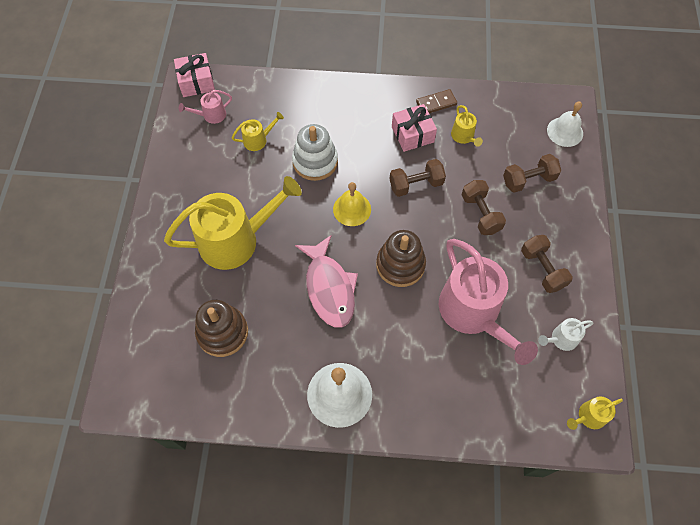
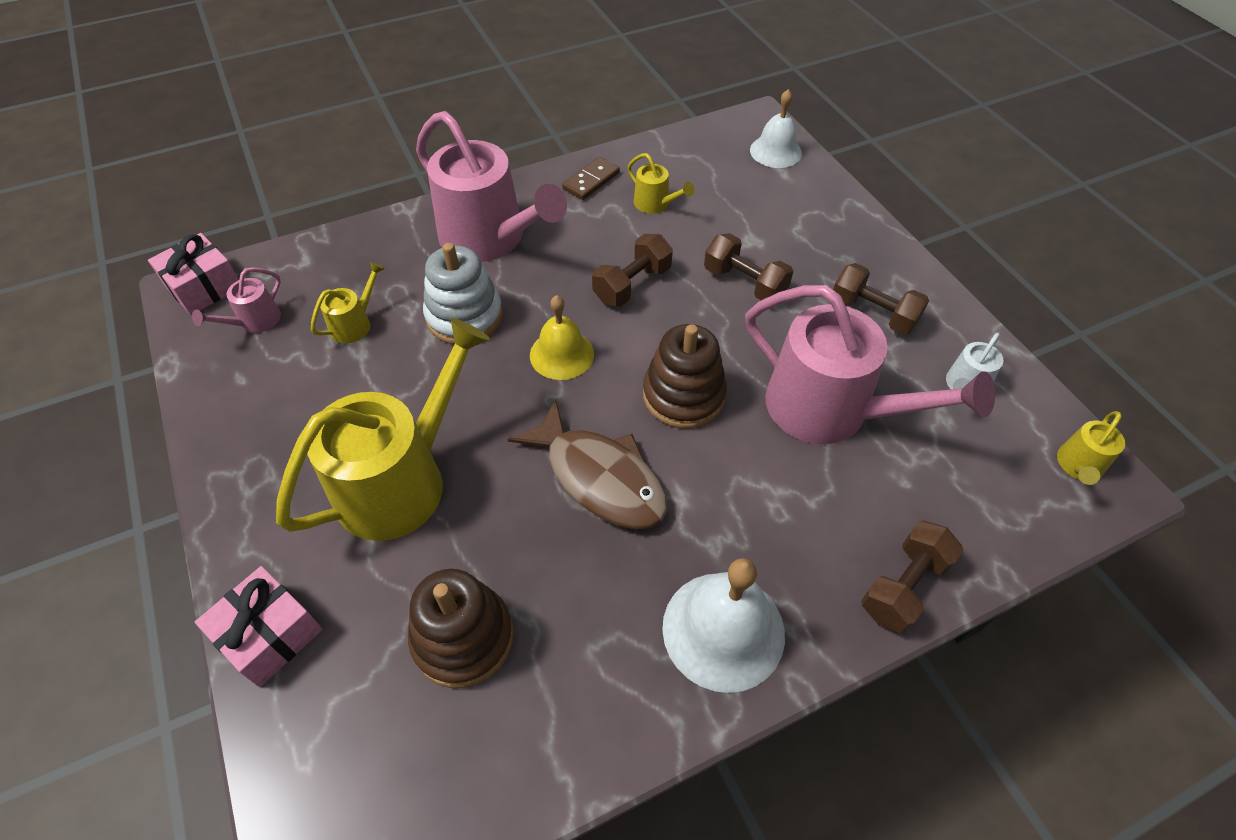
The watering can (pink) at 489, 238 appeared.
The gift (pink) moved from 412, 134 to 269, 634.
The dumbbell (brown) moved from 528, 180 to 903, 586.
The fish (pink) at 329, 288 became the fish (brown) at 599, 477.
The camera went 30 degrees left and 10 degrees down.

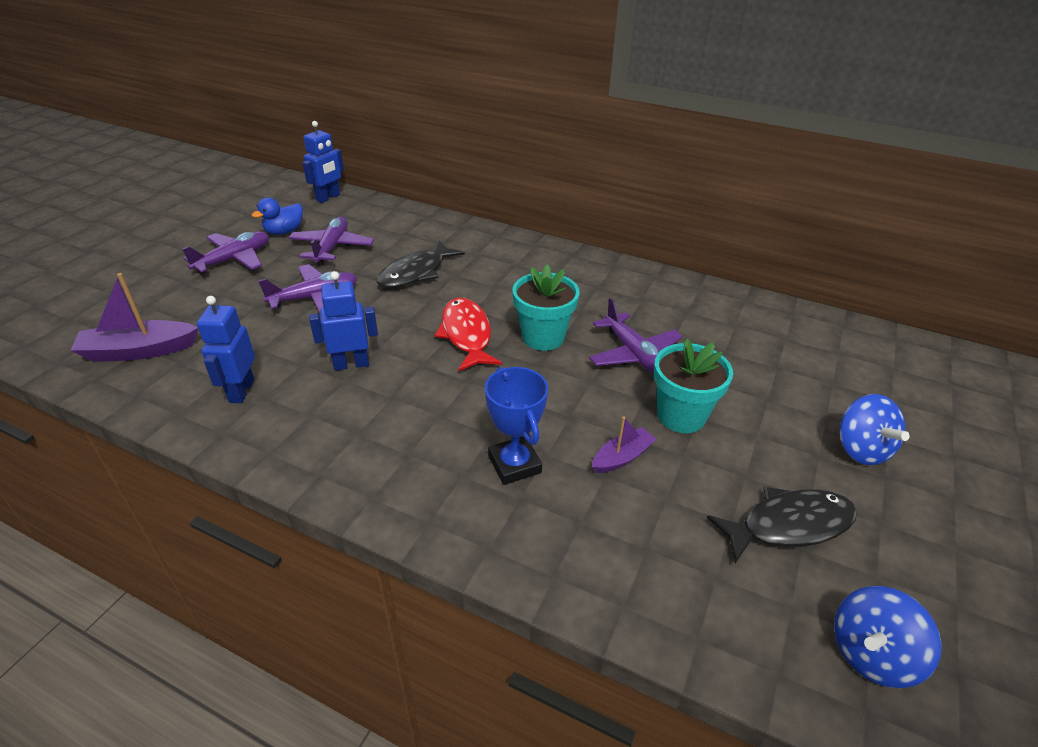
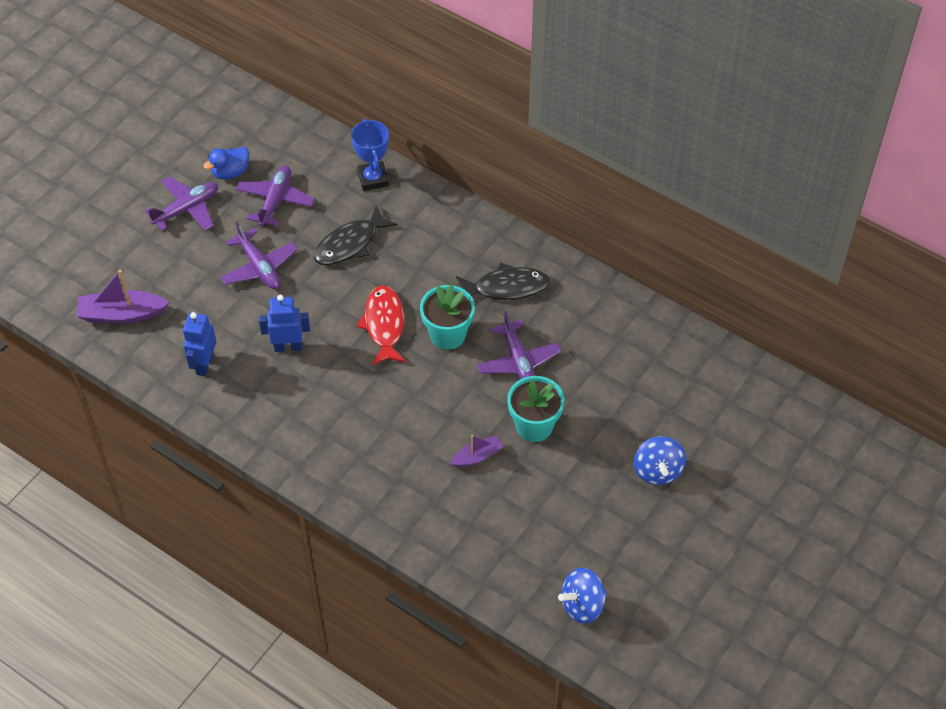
The robot (blue) at 328, 198 disappeared.
The trophy (blue) moved from 514, 464 to 373, 179.
The fish (black) moved from 789, 525 to 506, 287.
The plane (purple) at 314, 297 turned 75 degrees clockwise.
The camera went 10 degrees right and 15 degrees up.

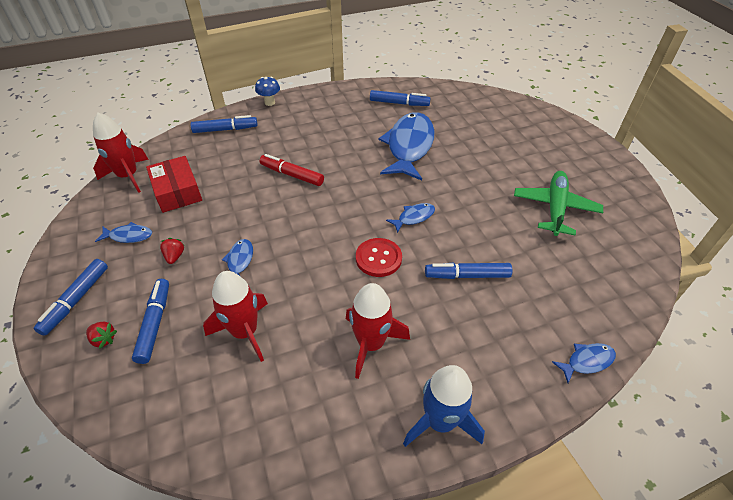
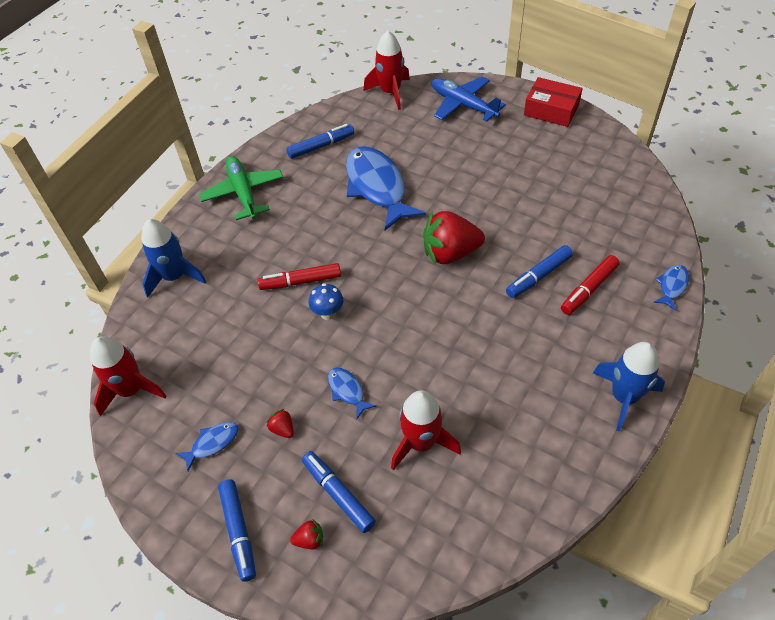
The button (red) at 378, 258 disappeared.
The plane (blue) at 463, 105 appeared.
The marker (red) at 589, 289 appeared.
The box (red) moved from 177, 191 to 551, 110.
The mushroom (blue) moved from 269, 102 to 328, 314.
The rocket (red) moved from 371, 344 to 390, 92.
The plane (green) moved from 555, 208 to 243, 193.
The marker (blue) at 225, 129 was replaced by the rocket (blue) at 174, 277.
The fish (blue) at 414, 217 was replaced by the strawberry (red) at 450, 253.
The camera went 35 degrees left and 5 degrees up.

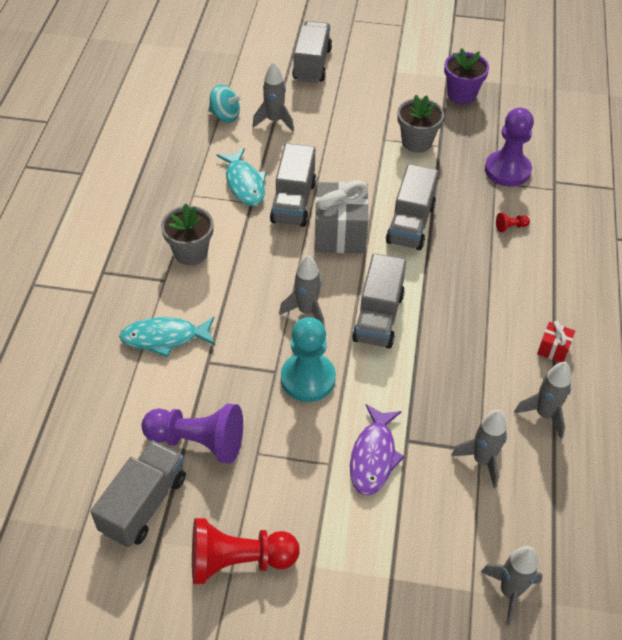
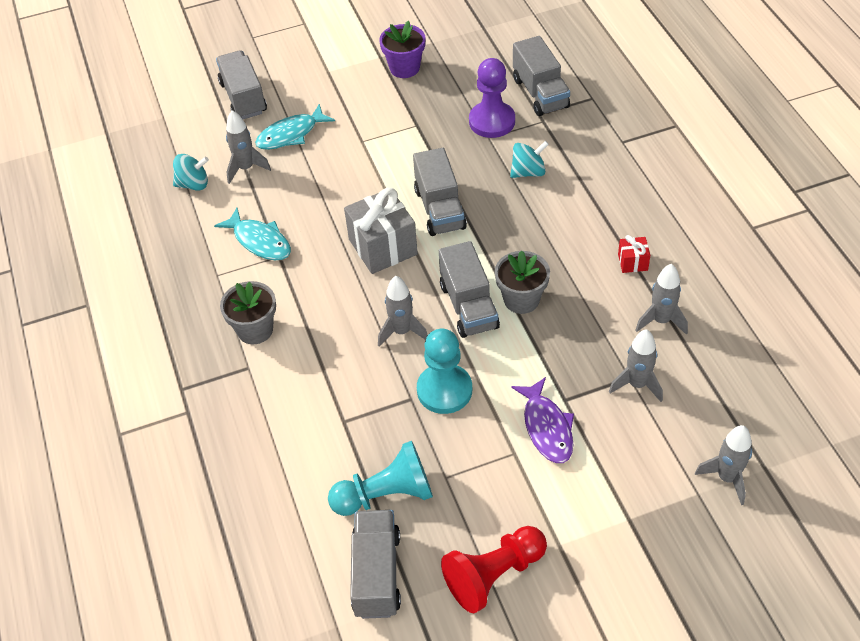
The fish (turquoise) moved from 164, 338 to 291, 134.
The truck (grey) moved from 293, 202 to 540, 93.
The flower pot (grey) moved from 417, 142 to 521, 299.
The pawn (red) at 510, 227 was replaced by the spinning top (turquoise) at 528, 172.
The pawn (purple) at 198, 441 became the pawn (turquoise) at 386, 495.
The camera went 25 degrees left and 0 degrees up.

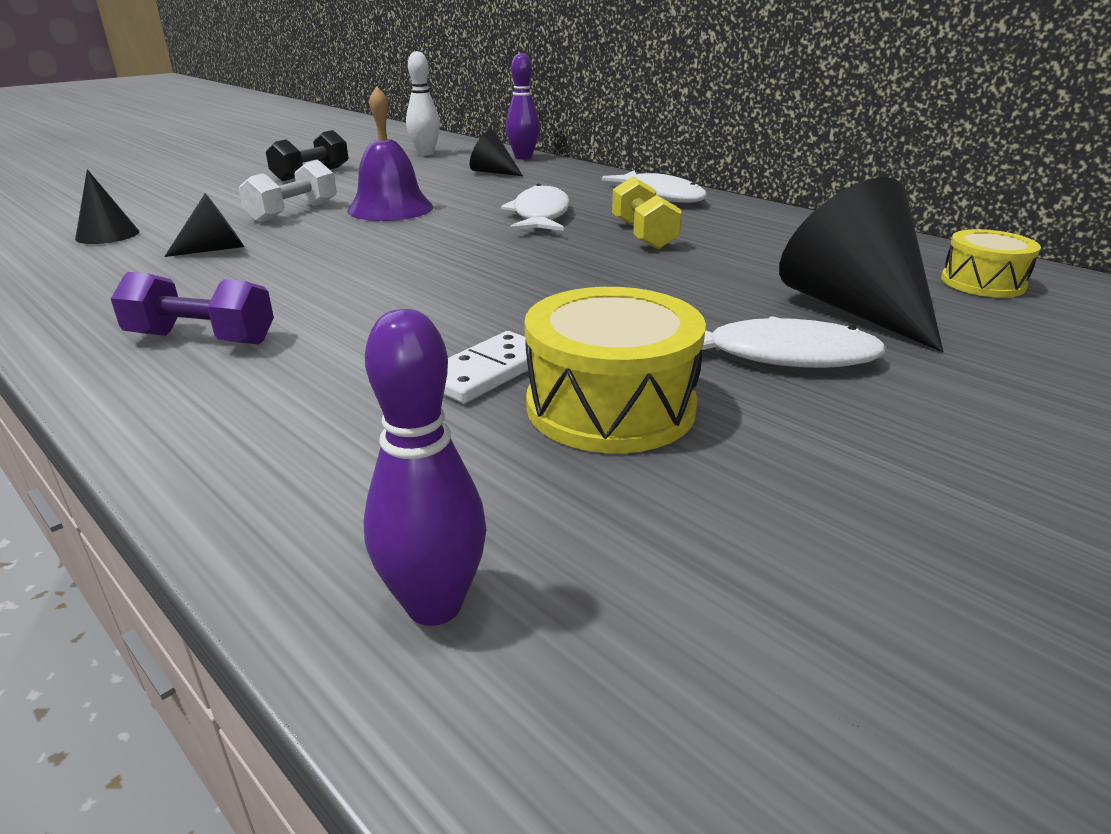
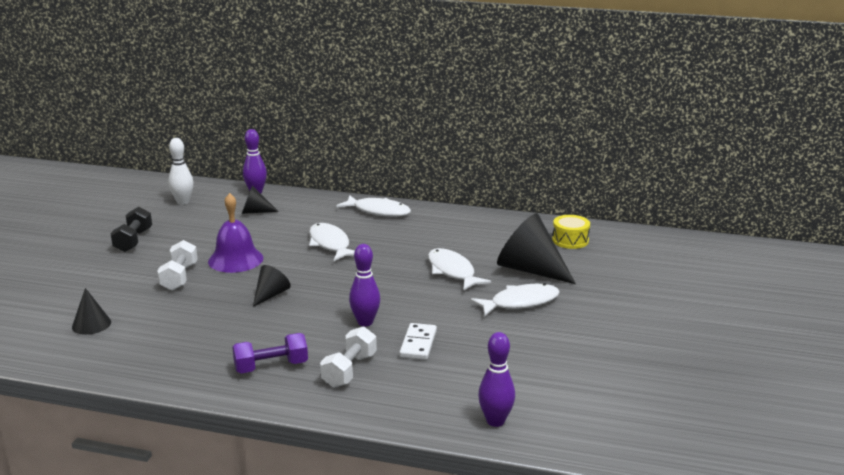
The drum (yellow) at 610, 406 disappeared.
The dumbbell (yellow) at 643, 235 disappeared.
The dumbbell (white) at 349, 370 appeared.
The bowling pin (purple) at 365, 322 appeared.
The fish (white) at 452, 271 appeared.
The cone (black) moved from 215, 249 to 271, 295.
The camera went 30 degrees left and 5 degrees down.

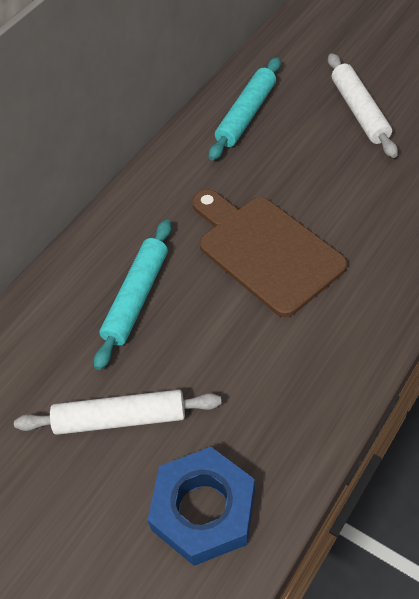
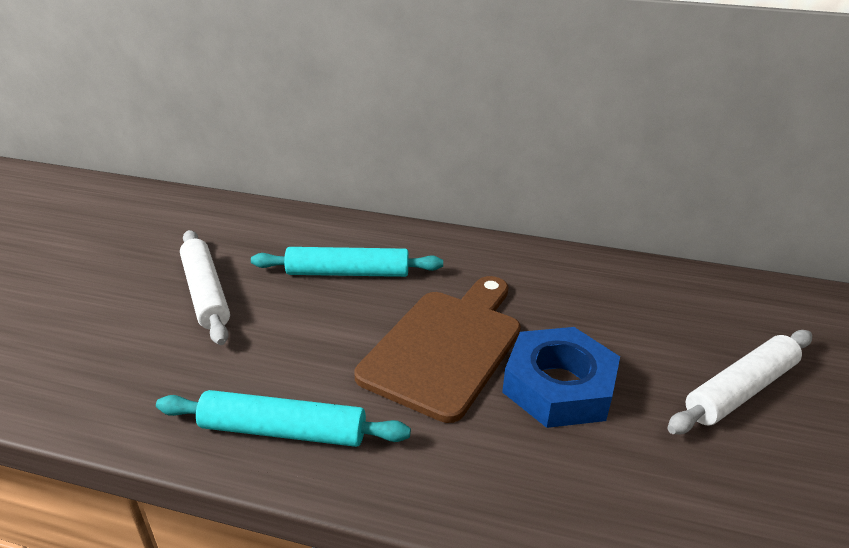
The nut (blue) moved from 203, 510 to 558, 386.
The rolling pin (turquoise) moved from 246, 115 to 283, 431.
The camera went 65 degrees right and 20 degrees down.

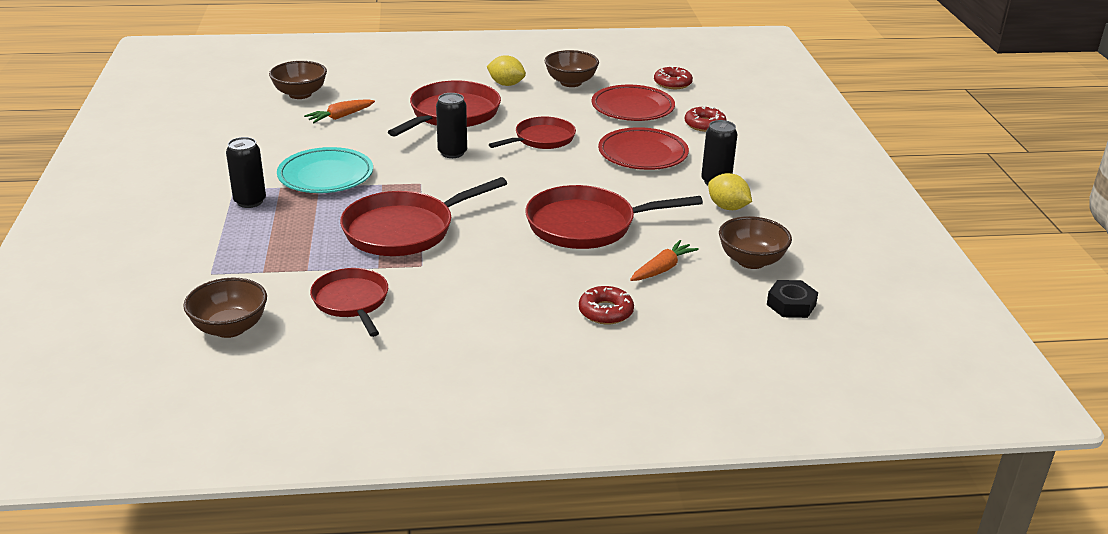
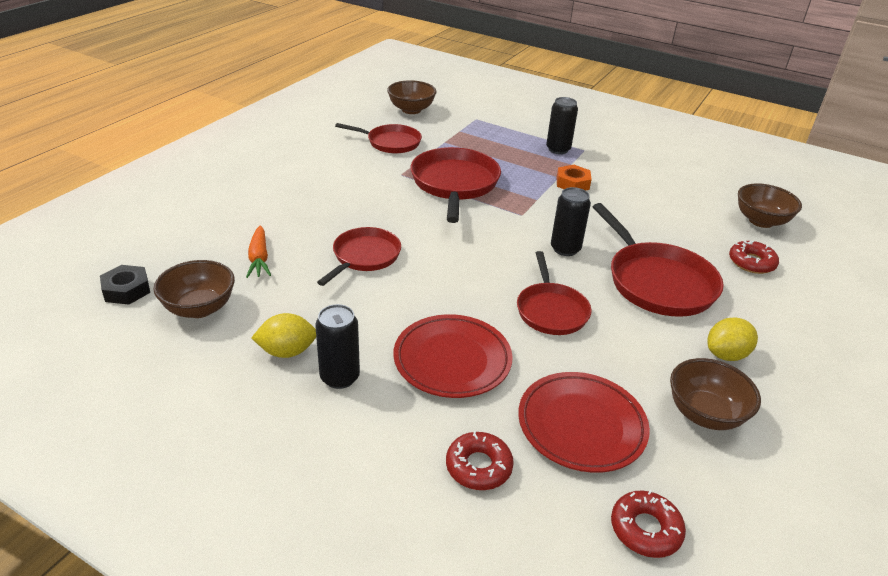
The carrot (orange) at 340, 117 disappeared.
The donut (red) moved from 605, 311 to 751, 262.
The plate (turquoise) at 325, 176 was replaced by the nut (orange) at 572, 183.
The pan (red) at 587, 225 changed to 0.64 times the size.
The camera went 125 degrees right and 5 degrees up.

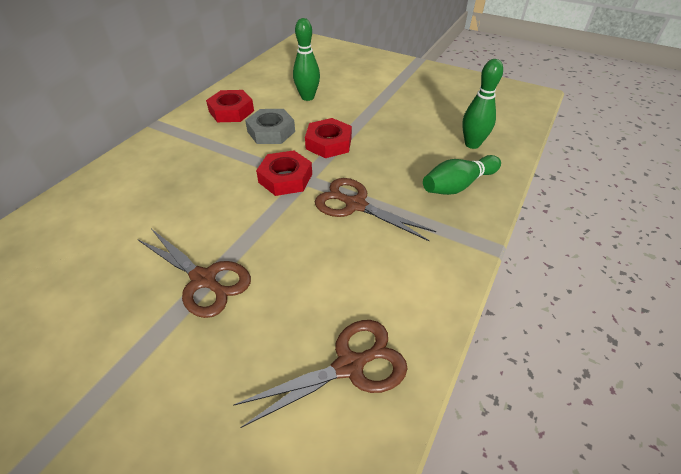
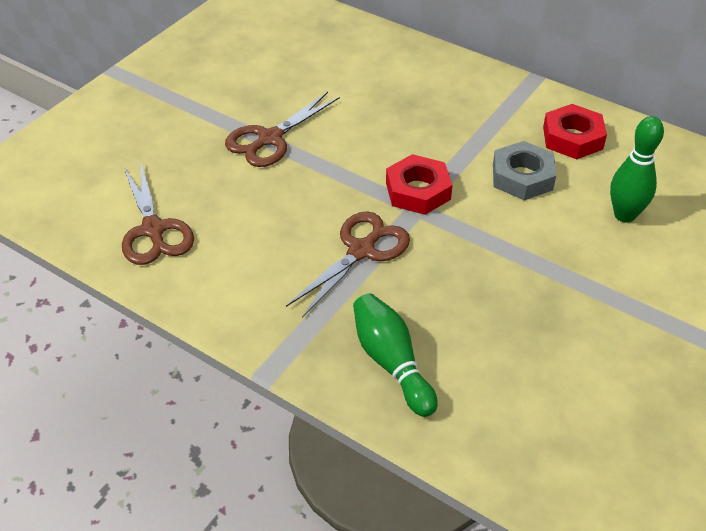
The nut (red) at 328, 143 disappeared.
The bowling pin (green) at 472, 144 disappeared.
The camera went 95 degrees right and 0 degrees up.

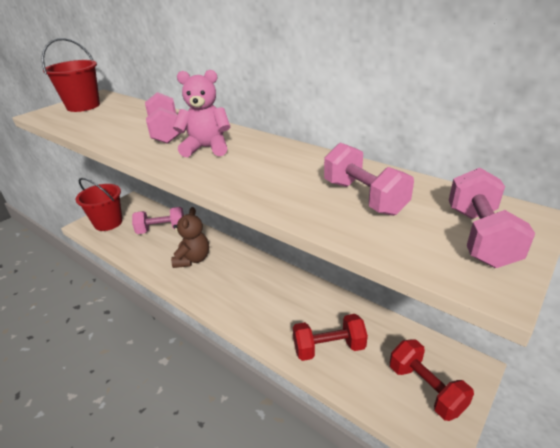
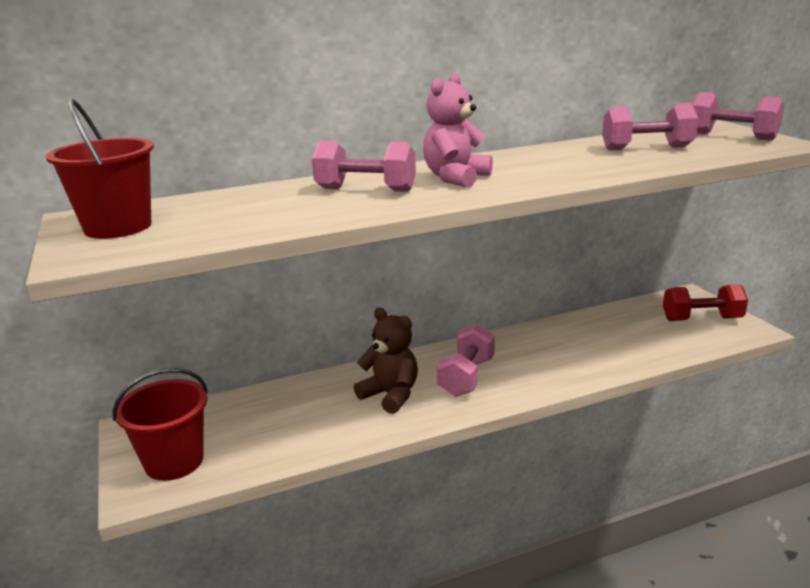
The dumbbell (red) at 329, 348 disappeared.
The dumbbell (pink) moved from 161, 230 to 466, 377.
The camera went 60 degrees left and 10 degrees down.

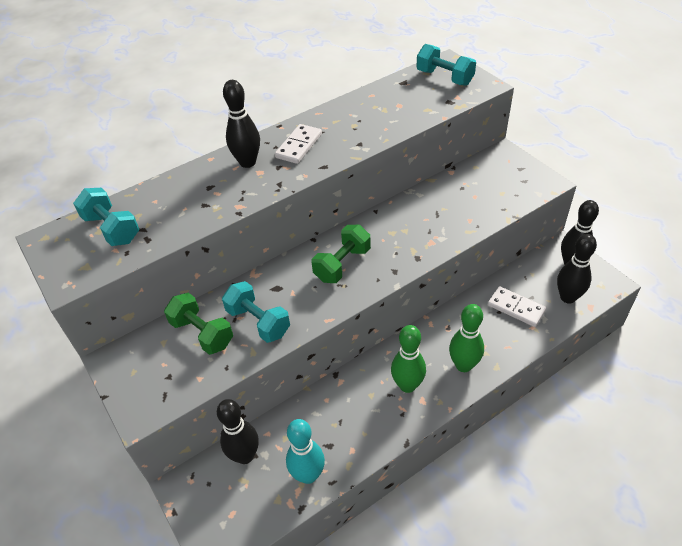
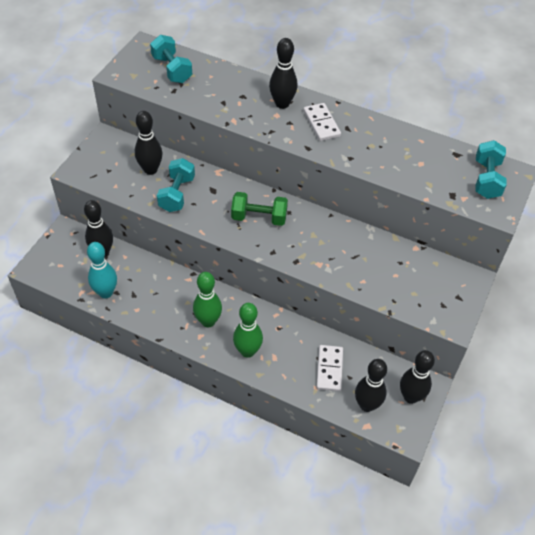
The dumbbell (green) at 202, 333 was replaced by the bowling pin (black) at 150, 170.
The dumbbell (turquoise) at 112, 229 turned 45 degrees counterclockwise.
The domino (white) at 299, 146 turned 75 degrees clockwise.
The camera went 55 degrees right and 5 degrees up.

